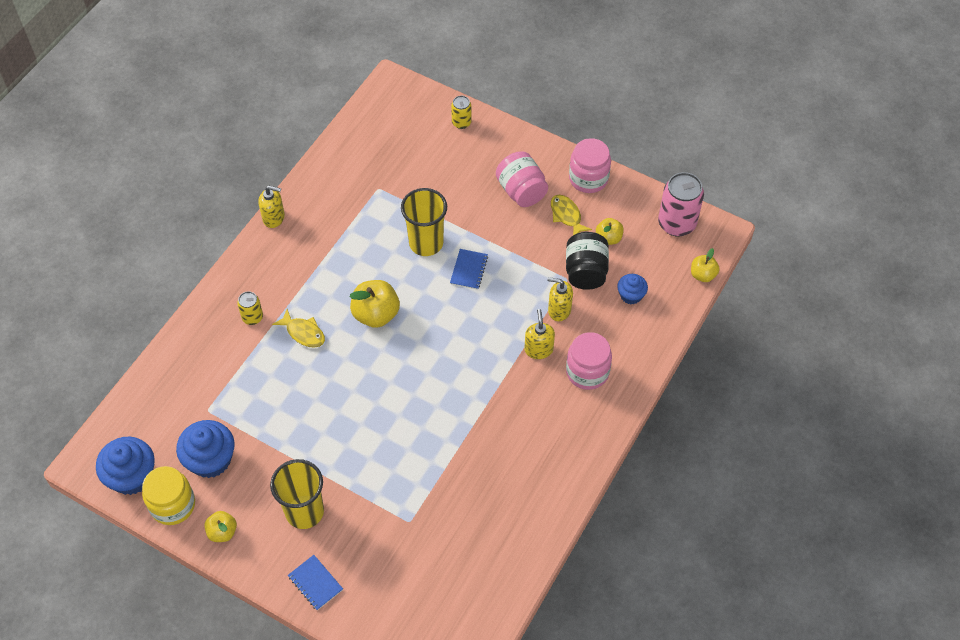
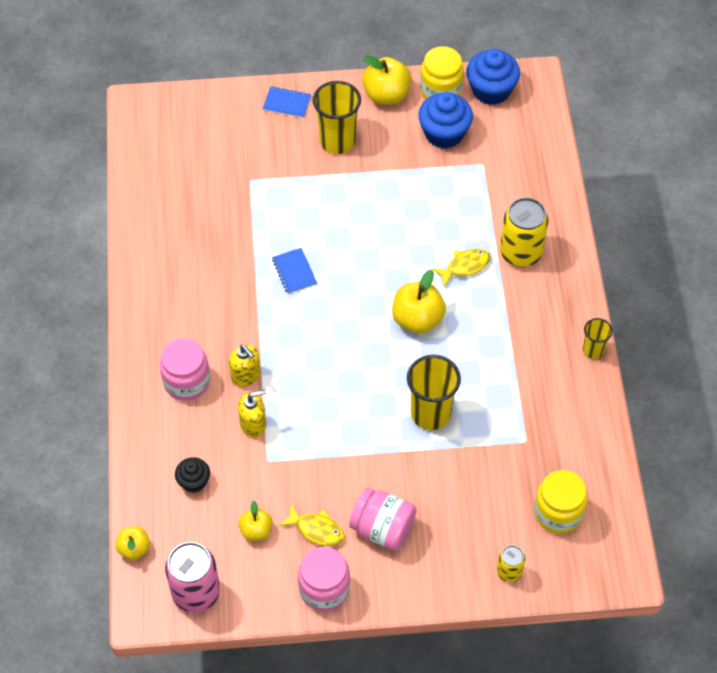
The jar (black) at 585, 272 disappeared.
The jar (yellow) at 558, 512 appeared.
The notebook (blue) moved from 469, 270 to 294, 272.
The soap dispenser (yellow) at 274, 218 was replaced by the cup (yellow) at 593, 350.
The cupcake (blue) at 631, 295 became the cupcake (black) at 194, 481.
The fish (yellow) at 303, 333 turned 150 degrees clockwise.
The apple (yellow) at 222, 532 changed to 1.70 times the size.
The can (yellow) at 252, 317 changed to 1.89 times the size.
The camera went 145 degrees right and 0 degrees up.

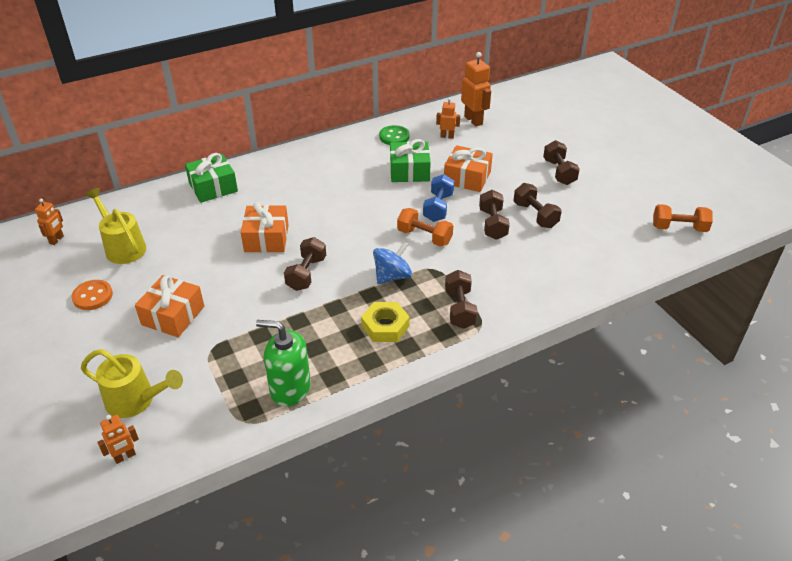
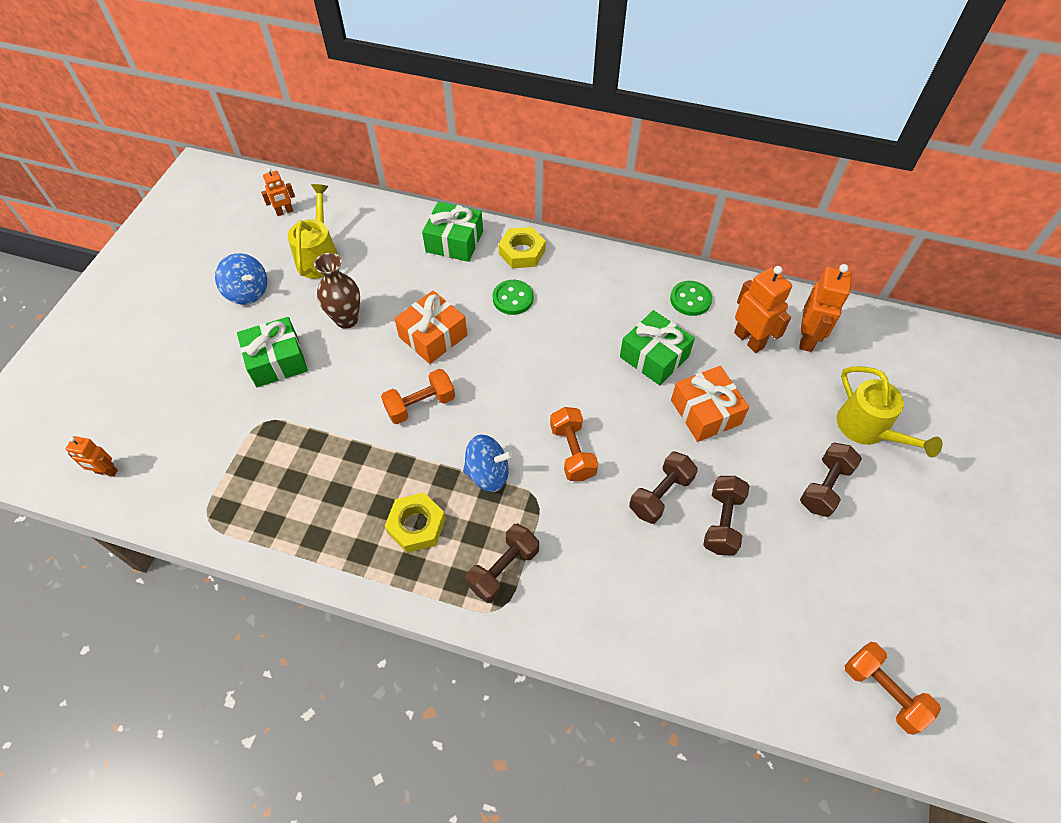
The soap dispenser (green) at 290, 388 disappeared.
The dumbbell (blue) at 438, 207 disappeared.
The vase (brown) at 346, 319 appeared.
The button (green) at 513, 298 appeared.
The nut (yellow) at 522, 252 appeared.
The watering can (yellow) moved from 136, 400 to 868, 429.
The button (orange) at 92, 296 was replaced by the spinning top (blue) at 248, 292.
The gift (orange) at 173, 315 became the gift (green) at 277, 361.
The dumbbell (brown) at 306, 273 became the dumbbell (orange) at 420, 405.
The robot (orange) at 447, 136 changed to 1.73 times the size.
The camera went 45 degrees right and 15 degrees up.

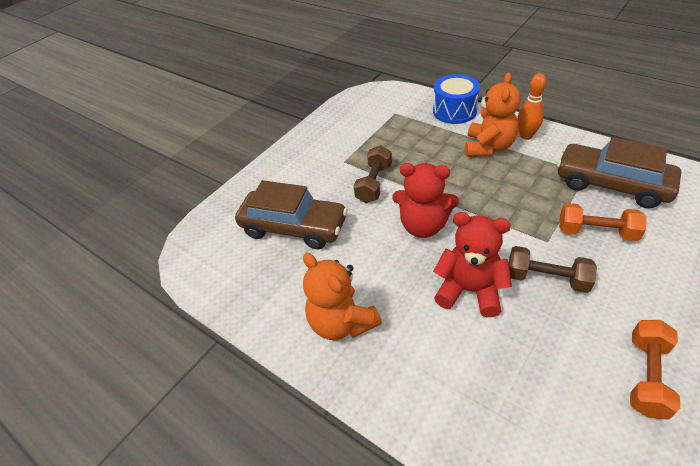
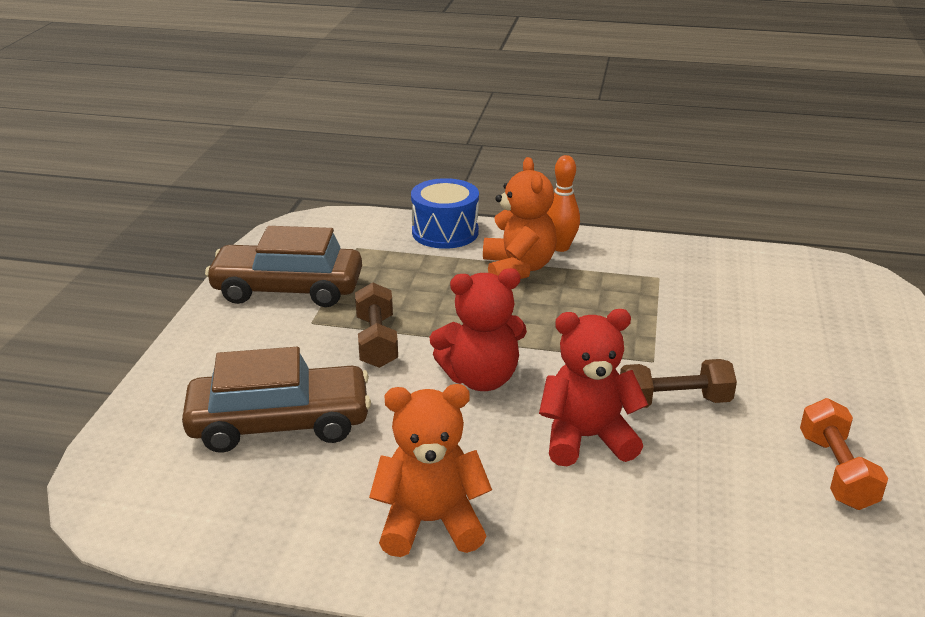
The dumbbell (orange) at 596, 232 disappeared.
The car (brown) moved from 611, 184 to 287, 289.
The teddy bear (orange) at 341, 322 turned 150 degrees clockwise.
The camera went 30 degrees left and 15 degrees down.

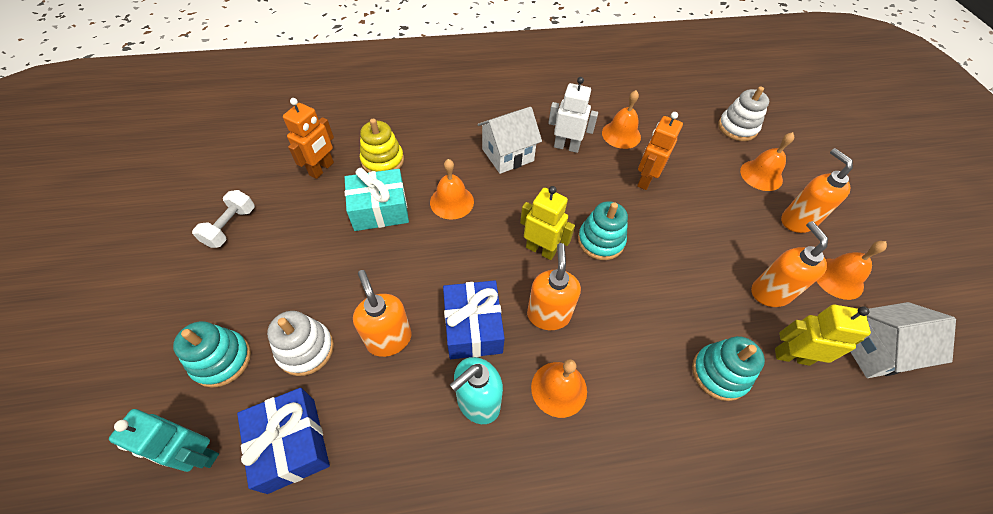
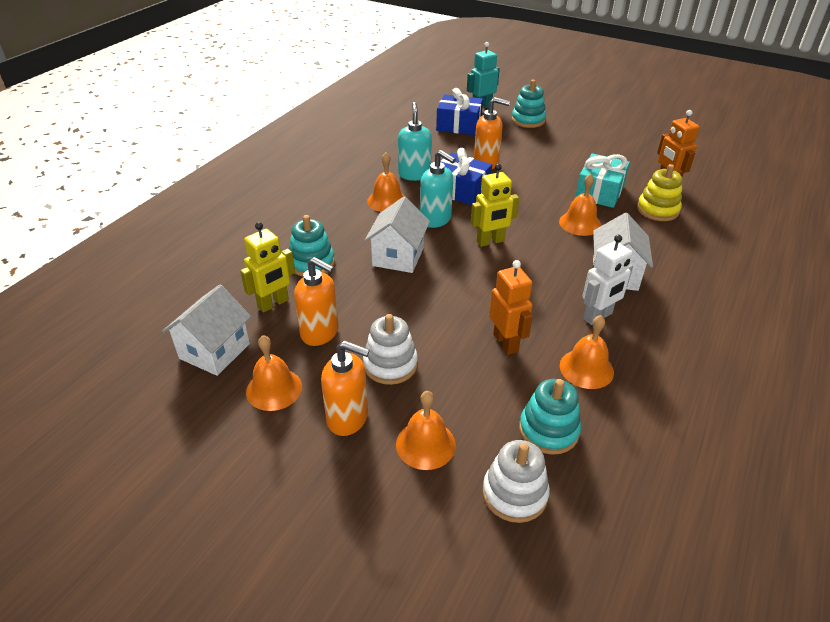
The dumbbell (white) at 231, 227 disappeared.
The house (white) at 398, 257 appeared.
The stacking toy (white) moved from 306, 349 to 390, 364.
The stacking toy (turquoise) moved from 600, 241 to 548, 430.
The soap dispenser (orange) at 548, 315 became the soap dispenser (turquoise) at 436, 220.
The camera went 130 degrees right and 15 degrees down.

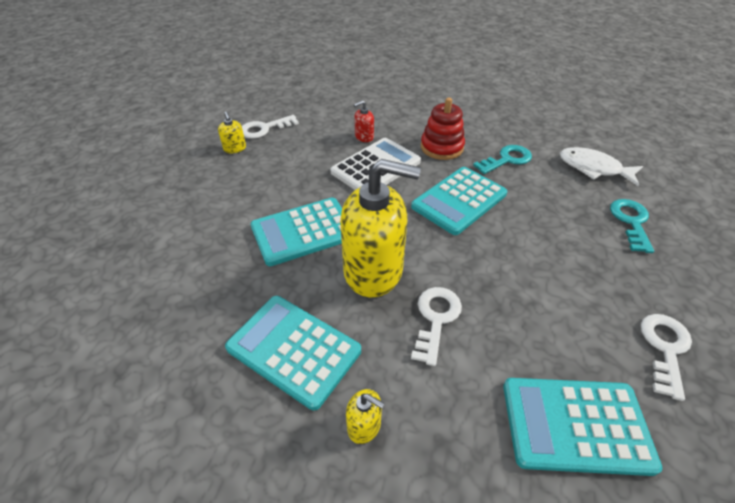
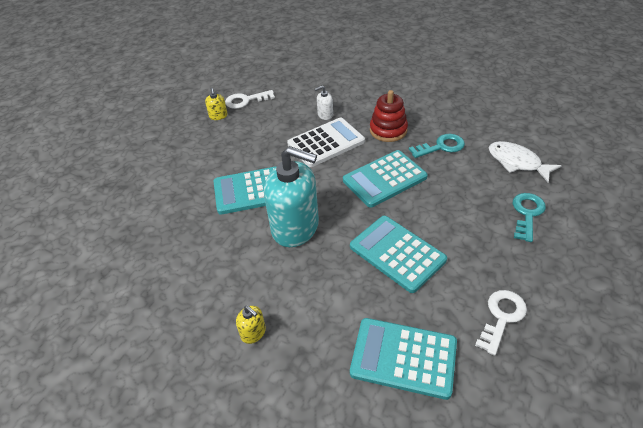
The key (white) at 436, 319 disappeared.
The calculator (turquoise) moved from 294, 349 to 397, 253.
The soap dispenser (yellow) at 373, 270 became the soap dispenser (turquoise) at 295, 227.
The soap dispenser (red) at 364, 137 became the soap dispenser (white) at 325, 115.
The camera went 15 degrees right and 0 degrees up.

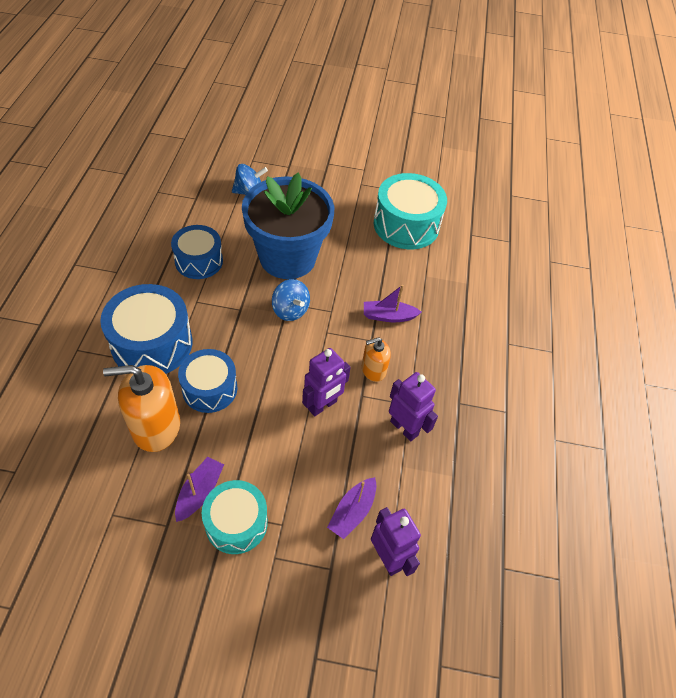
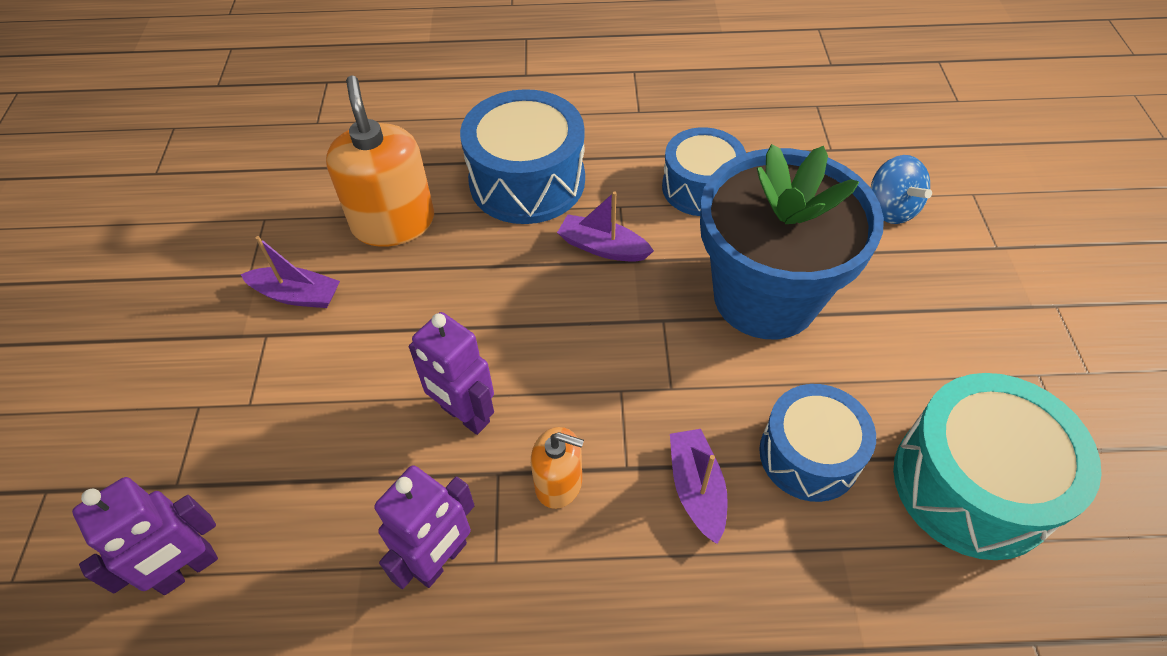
The drum (turquoise) at 236, 523 disappeared.
The spinning top (blue) at 290, 310 disappeared.
The drum (blue) moved from 210, 389 to 809, 455.
The boat (purple) moved from 352, 511 to 603, 247.
The soap dispenser (orange) at 373, 370 turned 135 degrees clockwise.
The camera went 85 degrees right and 0 degrees up.

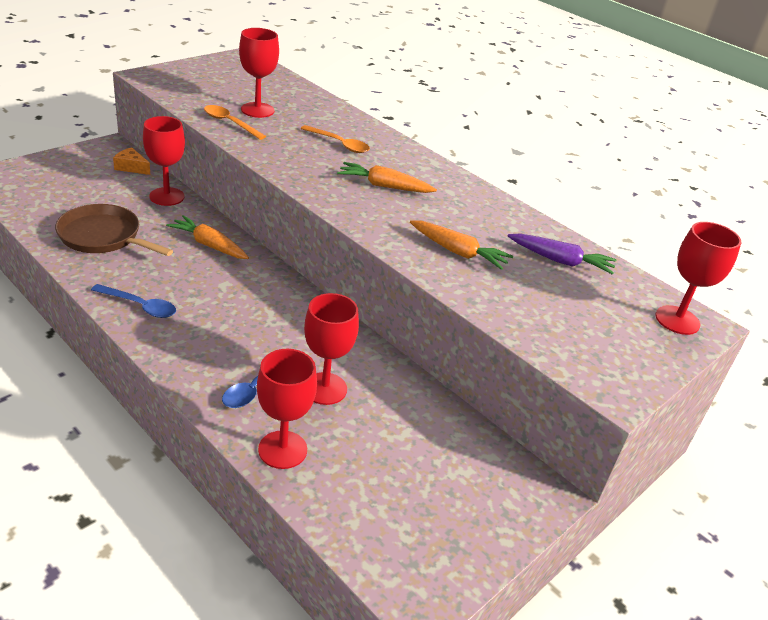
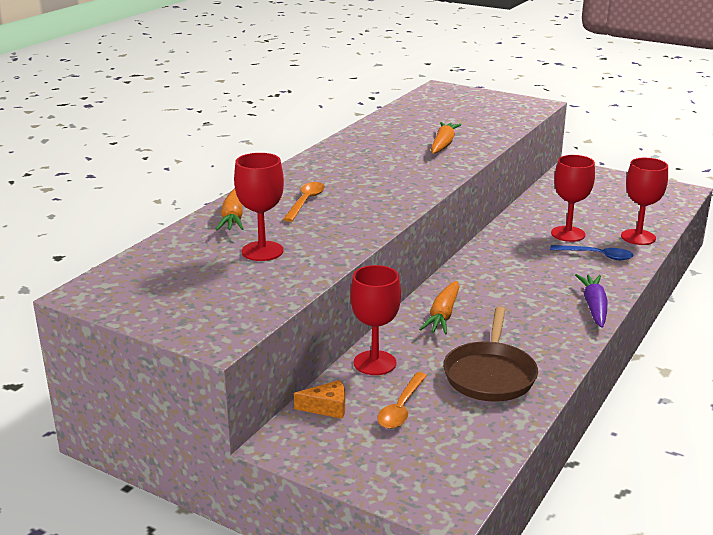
The spoon (blue) at 140, 306 disappeared.
The goblet (red) at 677, 320 disappeared.
The spoon (orange) moved from 230, 123 to 401, 408.
The carrot (orange) moved from 384, 186 to 233, 217.
The carrot (purple) moved from 560, 261 to 594, 307.
The cheese (orange) at 131, 167 turned 105 degrees counterclockwise.
The camera went 100 degrees left and 10 degrees down.

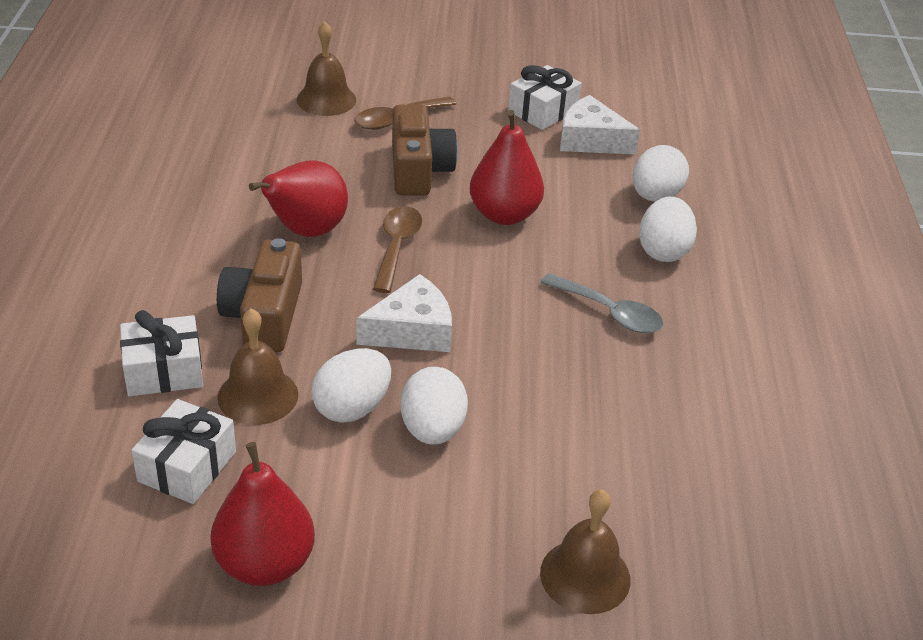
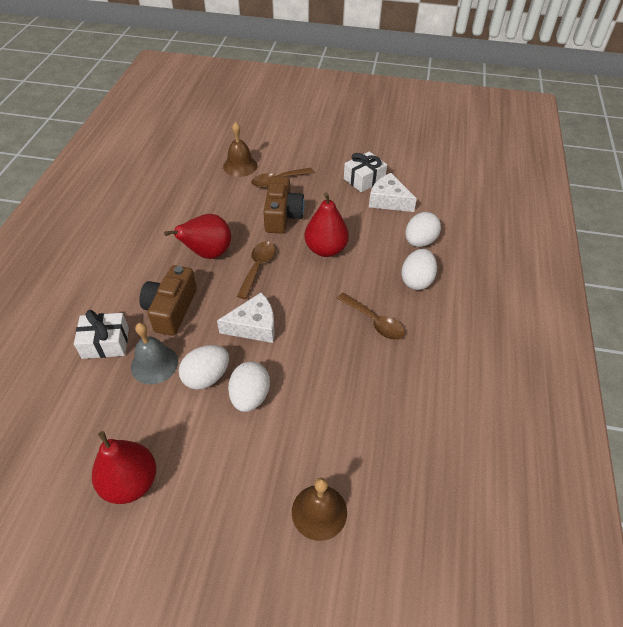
The gift (white) at 187, 466 disappeared.
The bell (brown) at 258, 395 became the bell (grey) at 154, 364.
The spoon (grey) at 609, 312 became the spoon (brown) at 374, 322.
The camera went 10 degrees right and 10 degrees up.

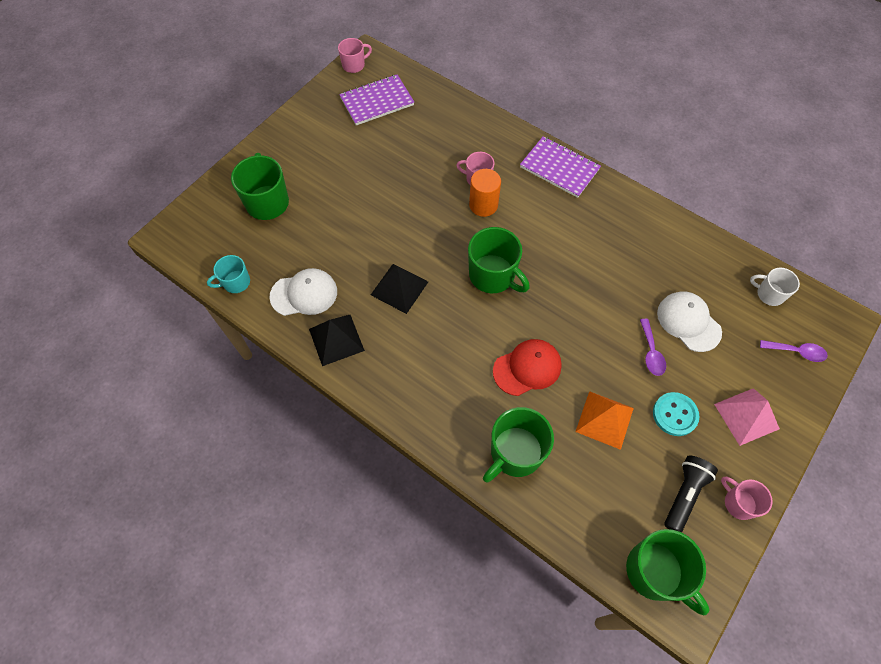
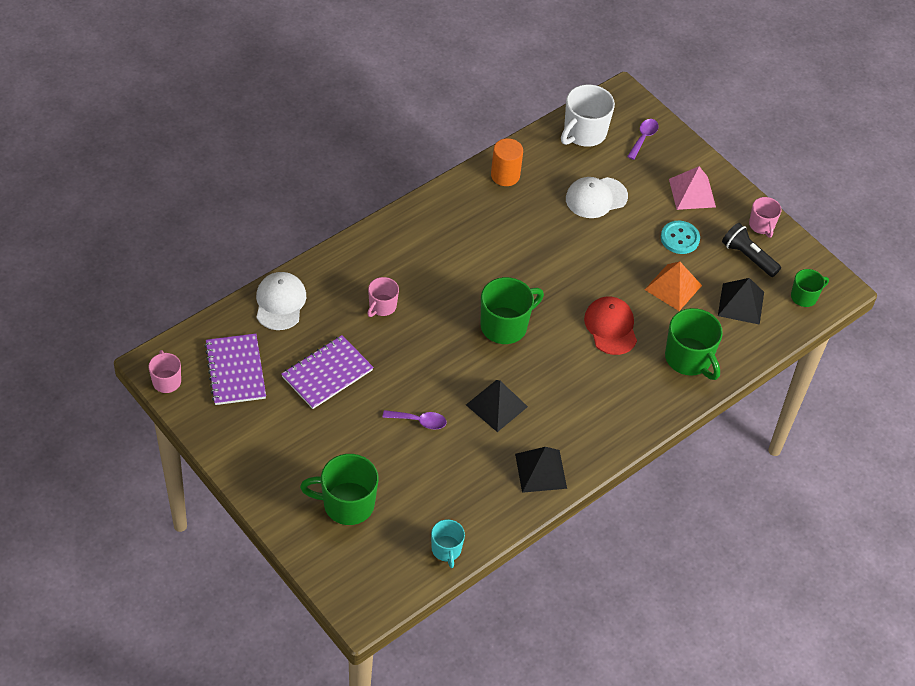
The pyramid (black) at 741, 303 appeared.
The cap (white) moved from 304, 294 to 280, 302.
The cylinder (orange) moved from 483, 205 to 505, 175.
The notebook (purple) moved from 559, 168 to 327, 373.
The spoon (purple) moved from 651, 353 to 419, 421.
The mug (pink) at 738, 503 turned 75 degrees counterclockwise.
The mug (green) at 655, 572 changed to 0.59 times the size.
The mug (white) at 769, 294 changed to 1.71 times the size.
The camera went 80 degrees left and 10 degrees down.

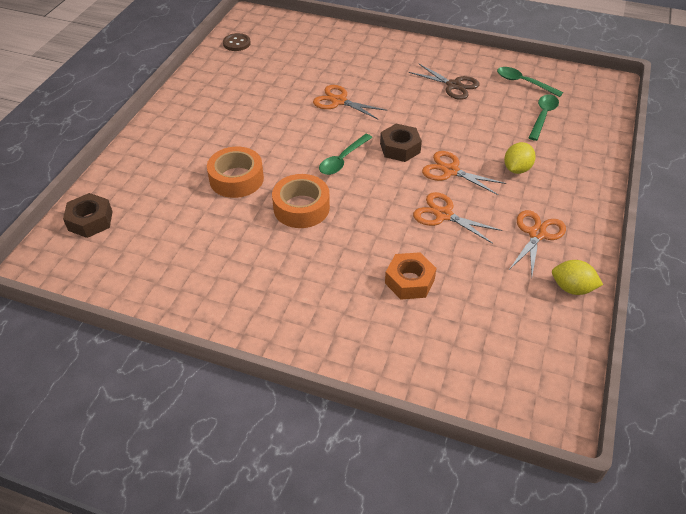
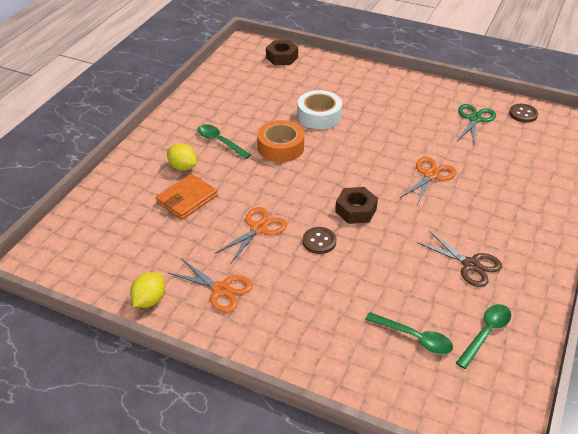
The scissors (green) at 474, 119 appeared.
The spoon (green) moved from 342, 160 to 220, 141.
The lemon (yellow) moved from 516, 169 to 183, 167.
The nut (orange) at 409, 281 was replaced by the wallet (orange) at 187, 199.
The scissors (orange) at 450, 171 was replaced by the button (brown) at 319, 241.
The tape (orange) at 236, 179 became the tape (white) at 319, 116.
The scissors (brown) at 453, 85 turned 90 degrees counterclockwise.
The camera went 95 degrees right and 5 degrees down.

